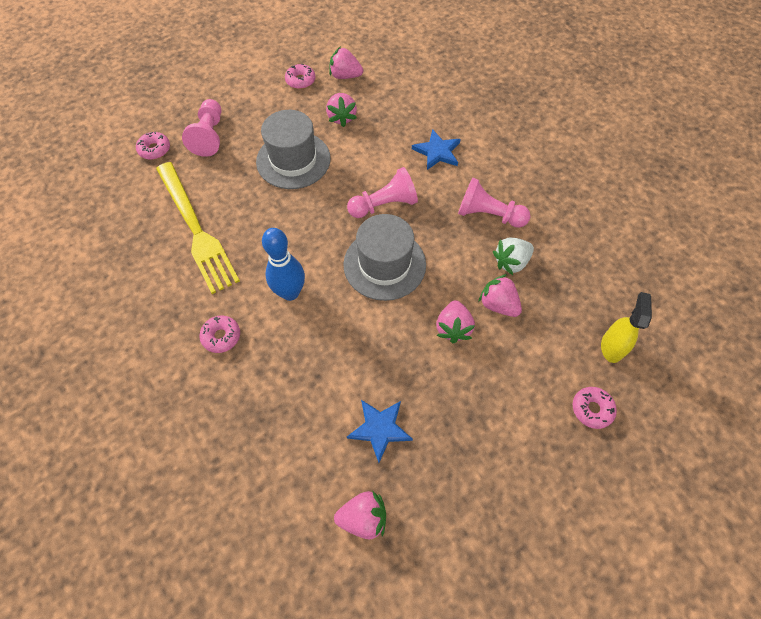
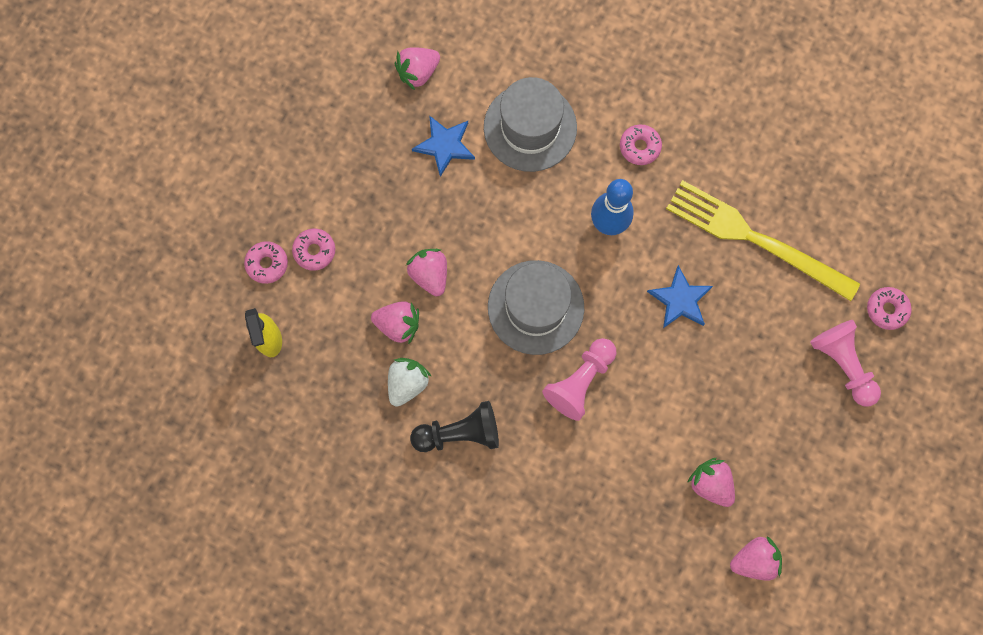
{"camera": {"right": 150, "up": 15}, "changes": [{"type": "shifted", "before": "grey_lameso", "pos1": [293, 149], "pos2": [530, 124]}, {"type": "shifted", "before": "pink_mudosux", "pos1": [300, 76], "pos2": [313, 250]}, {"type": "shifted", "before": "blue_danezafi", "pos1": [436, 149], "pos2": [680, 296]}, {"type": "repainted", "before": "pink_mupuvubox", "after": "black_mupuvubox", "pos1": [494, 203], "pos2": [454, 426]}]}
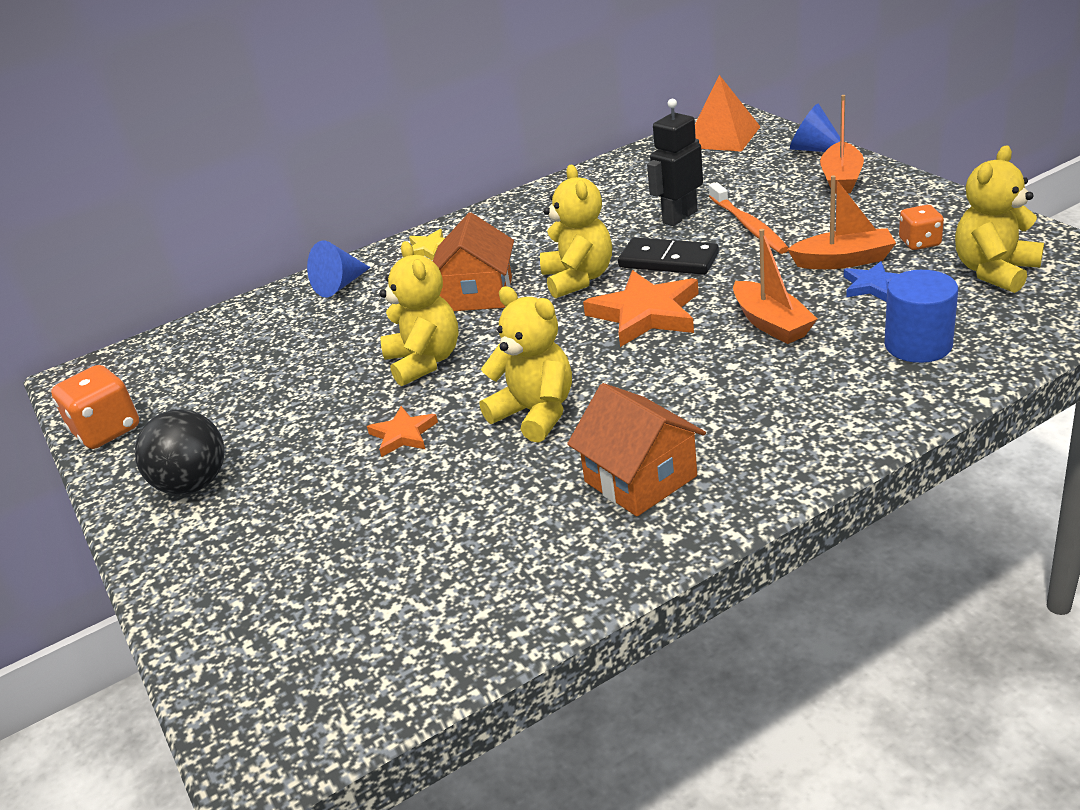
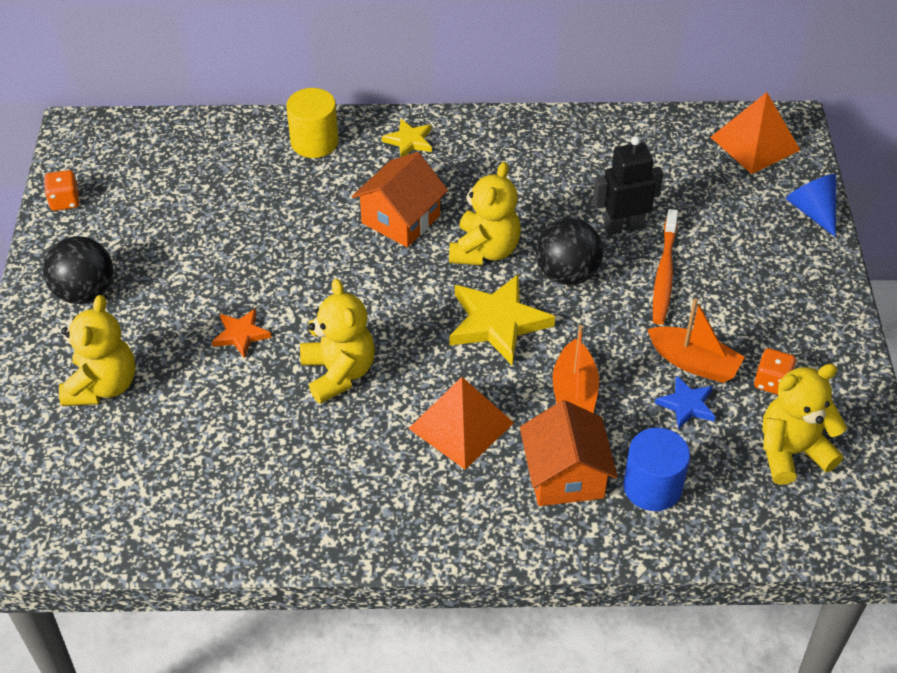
{"camera": {"right": 25, "up": 15}, "changes": [{"type": "gone", "before": "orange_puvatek", "pos1": [842, 144]}, {"type": "new", "after": "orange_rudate", "pos2": [461, 423]}, {"type": "shifted", "before": "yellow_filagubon", "pos1": [419, 313], "pos2": [97, 350]}, {"type": "shifted", "before": "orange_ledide", "pos1": [636, 450], "pos2": [569, 453]}, {"type": "swapped", "before": "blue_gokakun", "after": "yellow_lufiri", "pos1": [339, 269], "pos2": [312, 123]}, {"type": "swapped", "before": "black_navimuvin", "after": "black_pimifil", "pos1": [668, 256], "pos2": [569, 251]}, {"type": "repainted", "before": "orange_danezafi", "after": "yellow_danezafi", "pos1": [641, 308], "pos2": [502, 319]}, {"type": "scaled", "before": "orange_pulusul", "pos1": [95, 407], "pos2": [62, 190], "scale": 0.62}]}
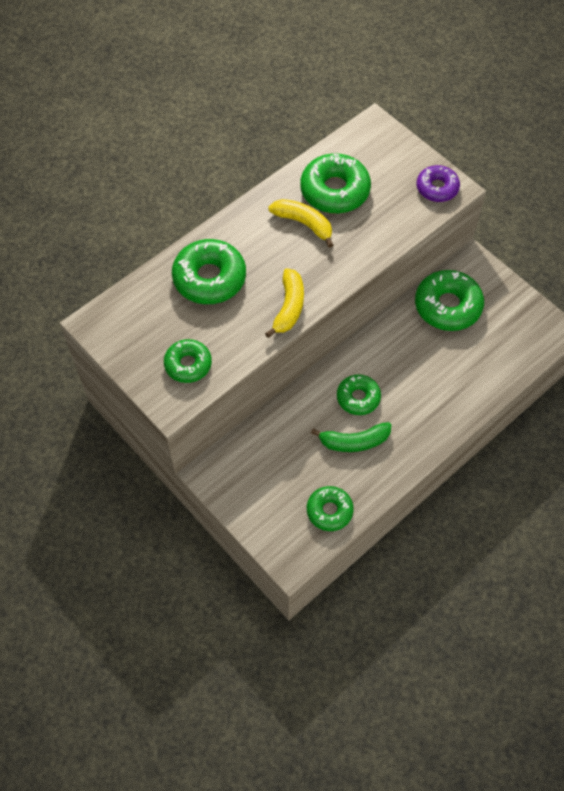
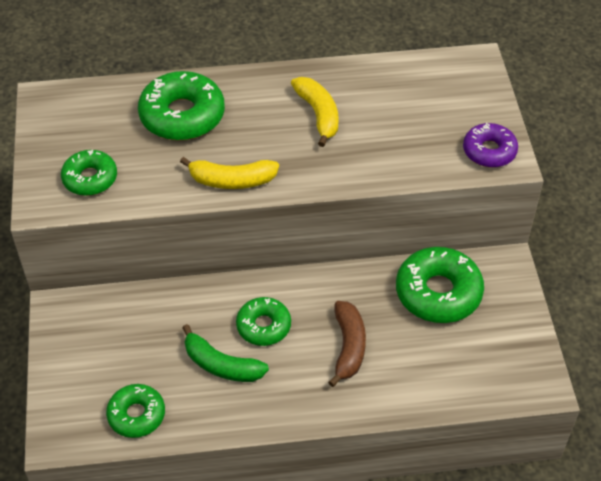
{"camera": {"right": 35, "up": -10}, "changes": [{"type": "gone", "before": "green_mudosux", "pos1": [335, 183]}, {"type": "new", "after": "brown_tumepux", "pos2": [347, 344]}, {"type": "rotated", "before": "yellow_tumepux", "pos1": [284, 303], "pos2": [229, 173], "turn": 45}]}
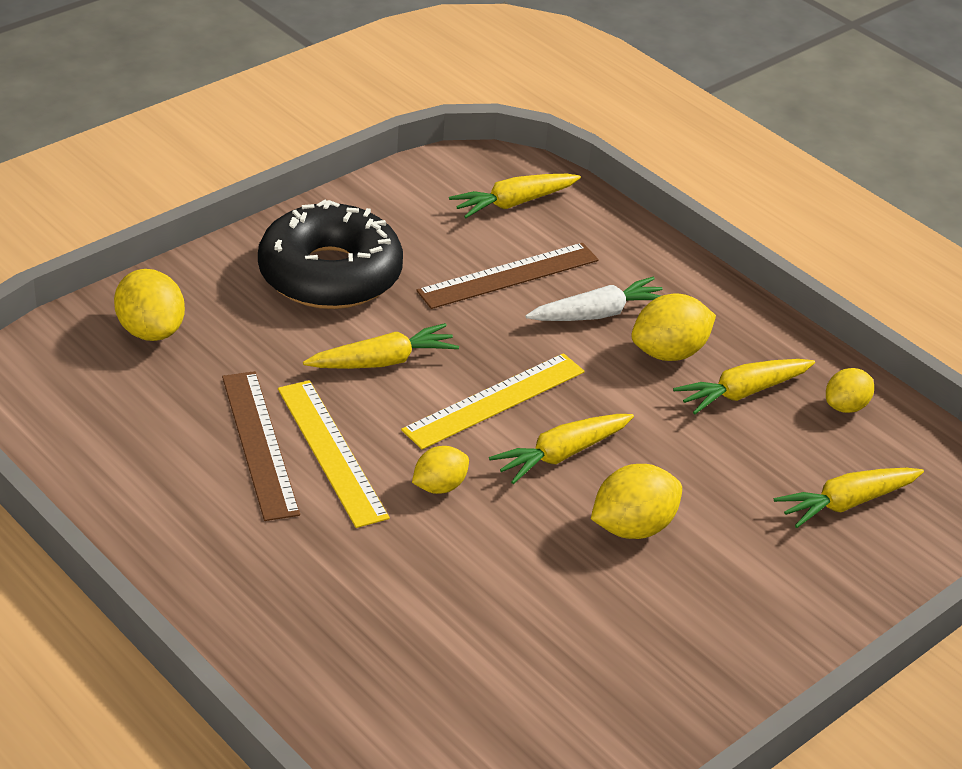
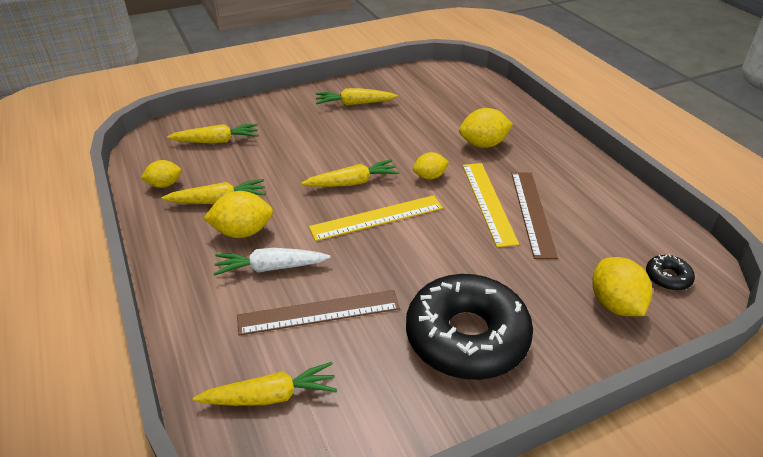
{"camera": {"right": -160, "up": 0}, "changes": [{"type": "new", "after": "black_mudosux", "pos2": [670, 272]}, {"type": "shifted", "before": "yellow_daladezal", "pos1": [381, 346], "pos2": [357, 97]}, {"type": "shifted", "before": "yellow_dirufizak", "pos1": [636, 501], "pos2": [486, 128]}]}
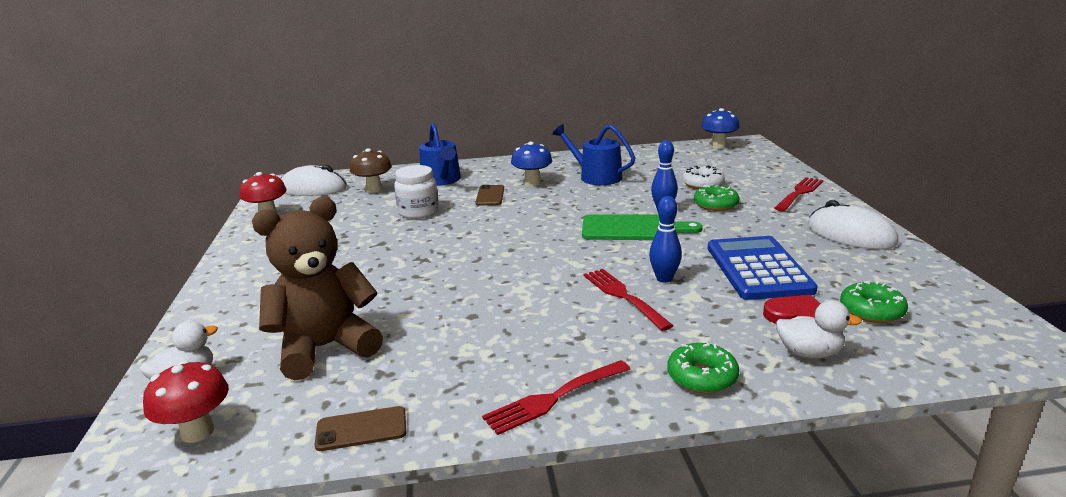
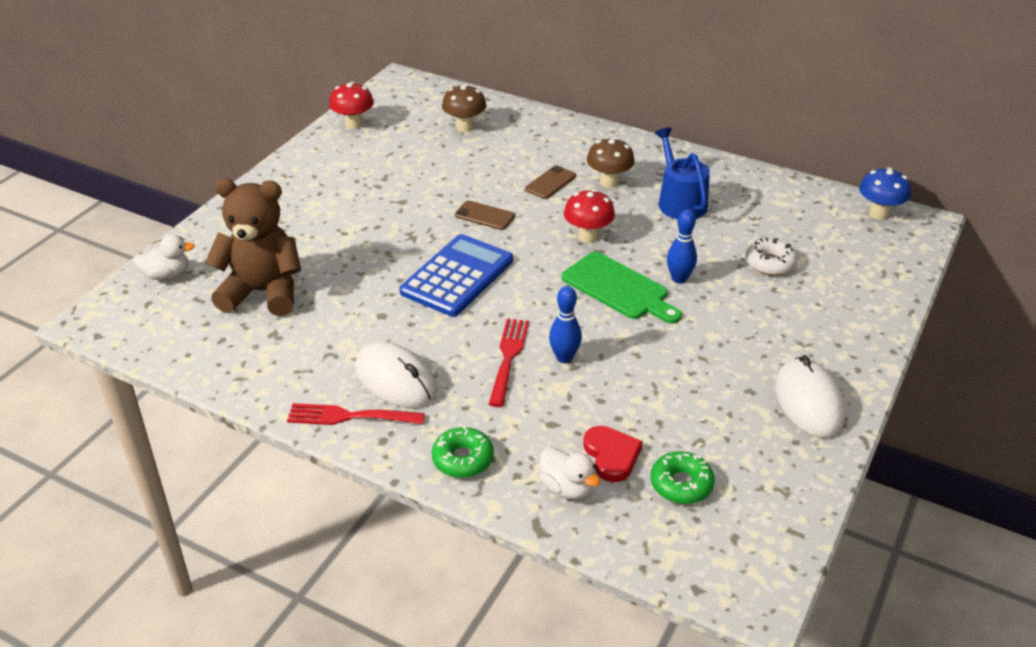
{"camera": {"right": 35, "up": 15}, "changes": [{"type": "gone", "before": "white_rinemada", "pos1": [416, 192]}, {"type": "gone", "before": "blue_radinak", "pos1": [440, 154]}, {"type": "gone", "before": "green_mudosux", "pos1": [717, 198]}, {"type": "gone", "before": "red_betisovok", "pos1": [798, 194]}, {"type": "shifted", "before": "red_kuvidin", "pos1": [186, 401], "pos2": [589, 216]}, {"type": "shifted", "before": "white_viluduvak", "pos1": [314, 180], "pos2": [396, 375]}, {"type": "shifted", "before": "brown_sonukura", "pos1": [360, 428], "pos2": [485, 215]}, {"type": "shifted", "before": "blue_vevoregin", "pos1": [763, 268], "pos2": [456, 275]}, {"type": "repainted", "before": "blue_kuvidin", "after": "brown_kuvidin", "pos1": [531, 164], "pos2": [611, 162]}]}
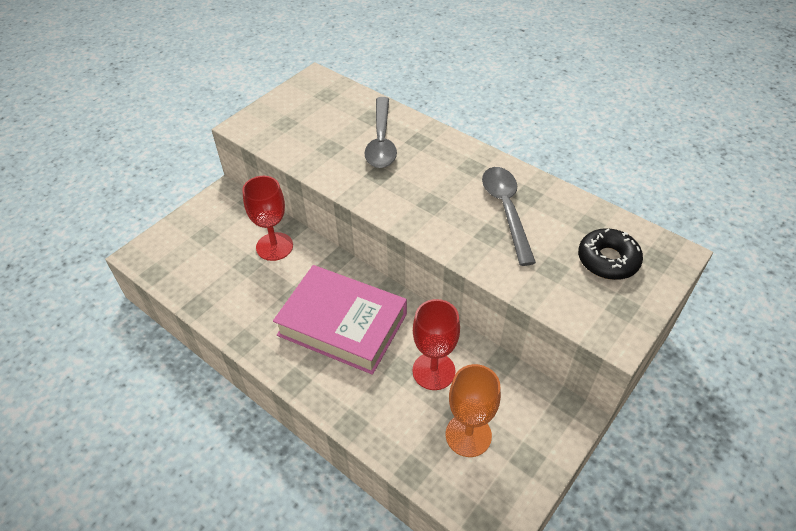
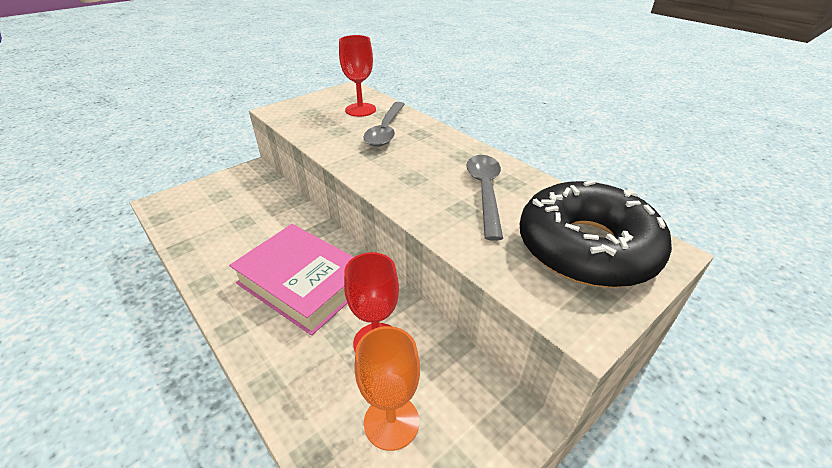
{"camera": {"right": 10, "up": -10}, "changes": [{"type": "shifted", "before": "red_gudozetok", "pos1": [267, 218], "pos2": [357, 76]}, {"type": "scaled", "before": "black_mudosux", "pos1": [610, 254], "pos2": [596, 234], "scale": 1.97}]}
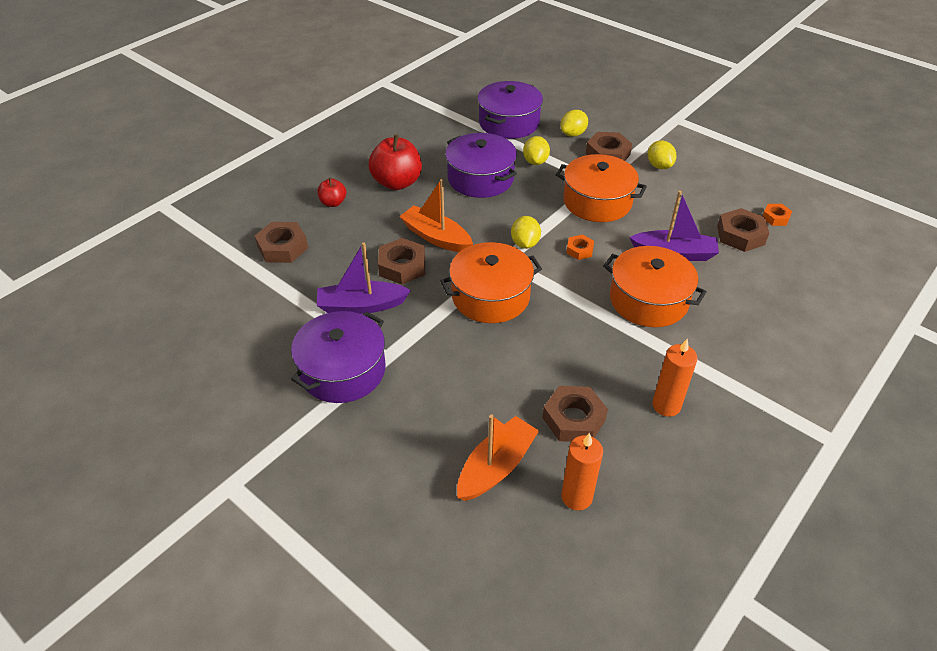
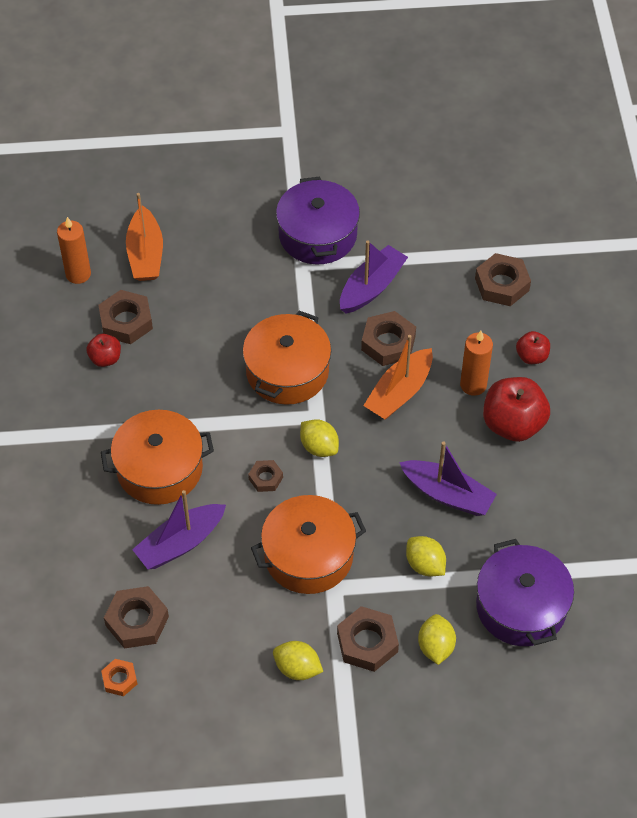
{"camera": {"right": 135, "up": 10}, "changes": [{"type": "new", "after": "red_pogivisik", "pos2": [103, 350]}, {"type": "shifted", "before": "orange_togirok", "pos1": [674, 378], "pos2": [476, 363]}, {"type": "swapped", "before": "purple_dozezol", "after": "purple_puvatek", "pos1": [481, 165], "pos2": [448, 478]}, {"type": "repainted", "before": "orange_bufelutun", "after": "brown_bufelutun", "pos1": [580, 247], "pos2": [265, 476]}, {"type": "rotated", "before": "orange_puvatek", "pos1": [436, 215], "pos2": [398, 377], "turn": 135}]}
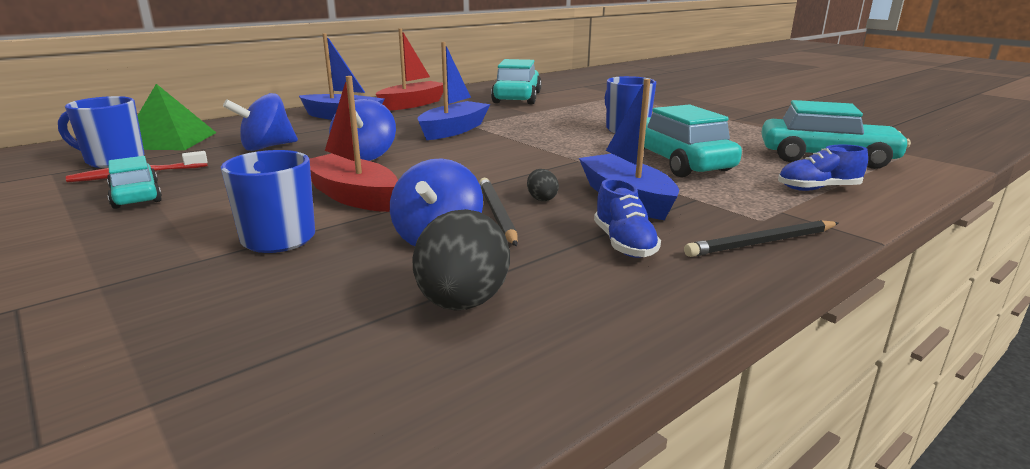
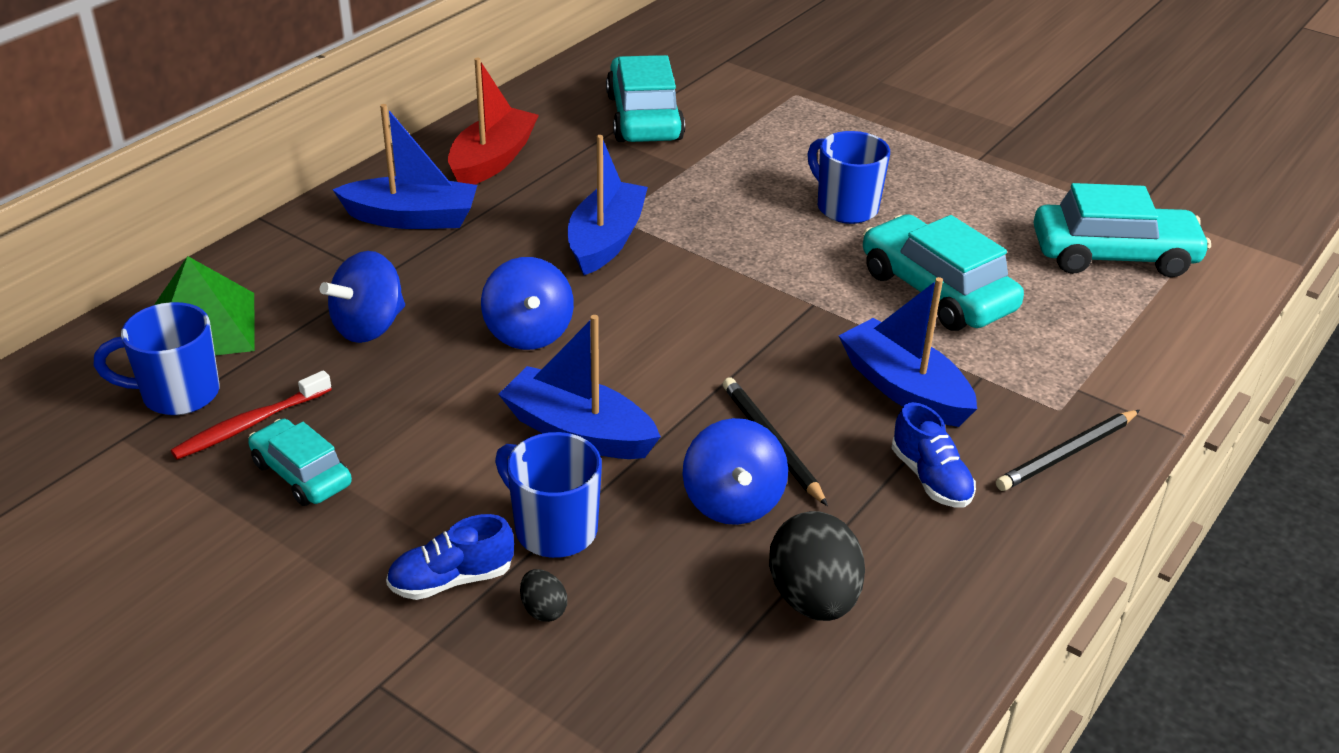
{"camera": {"right": -15, "up": 15}, "changes": [{"type": "shifted", "before": "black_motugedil", "pos1": [543, 185], "pos2": [543, 595]}, {"type": "shifted", "before": "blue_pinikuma", "pos1": [823, 168], "pos2": [450, 557]}, {"type": "repainted", "before": "red_puvatek", "after": "blue_puvatek", "pos1": [354, 144], "pos2": [579, 387]}]}
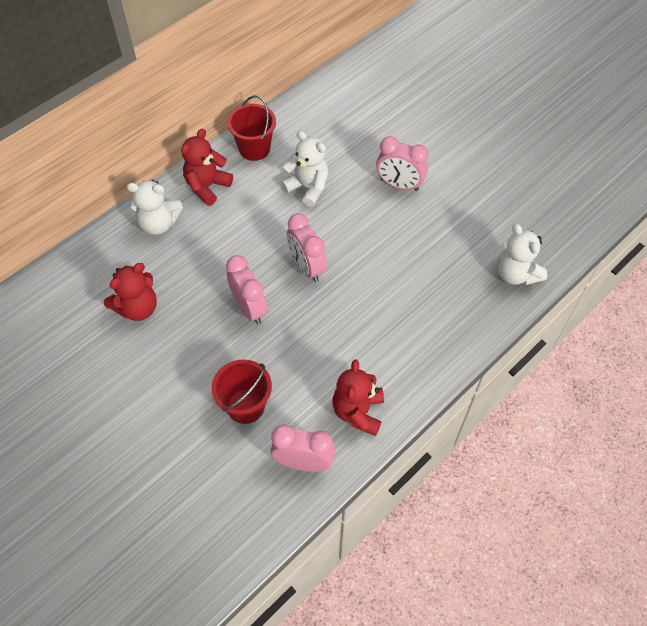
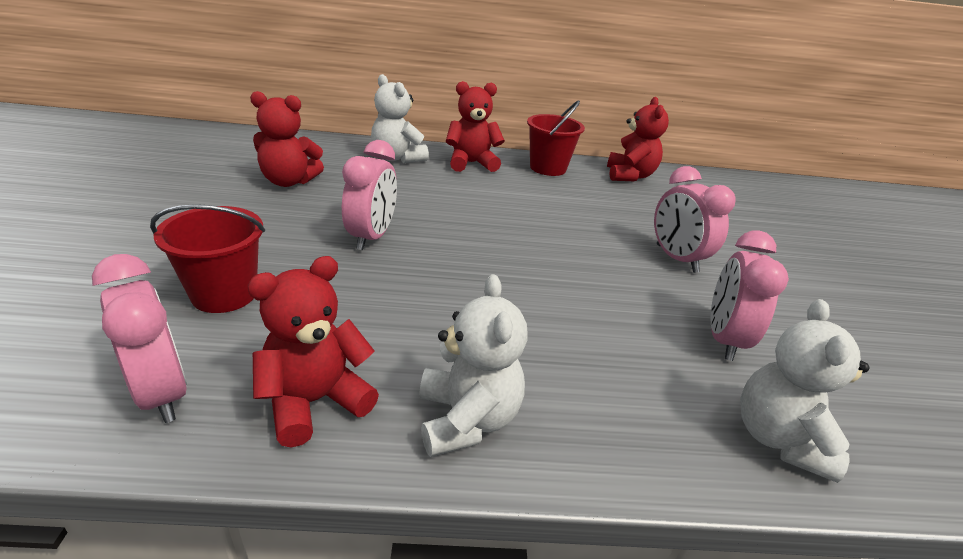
{"camera": {"right": 40, "up": -25}, "changes": [{"type": "new", "after": "red_filagubon", "pos2": [638, 139]}, {"type": "shifted", "before": "white_filagubon", "pos1": [305, 169], "pos2": [473, 365]}, {"type": "shifted", "before": "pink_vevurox", "pos1": [307, 247], "pos2": [749, 295]}]}
